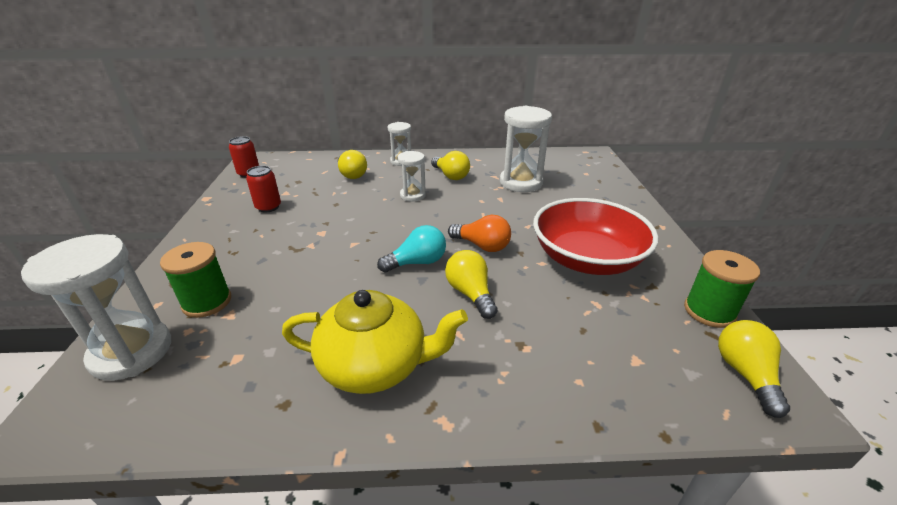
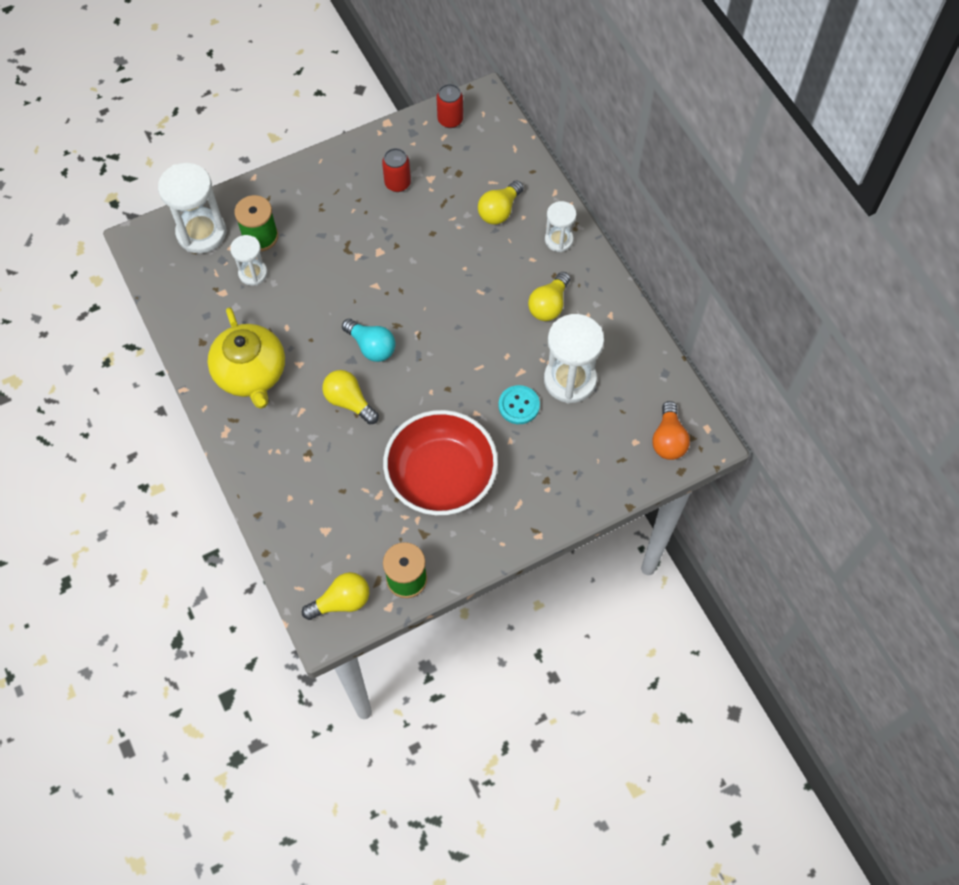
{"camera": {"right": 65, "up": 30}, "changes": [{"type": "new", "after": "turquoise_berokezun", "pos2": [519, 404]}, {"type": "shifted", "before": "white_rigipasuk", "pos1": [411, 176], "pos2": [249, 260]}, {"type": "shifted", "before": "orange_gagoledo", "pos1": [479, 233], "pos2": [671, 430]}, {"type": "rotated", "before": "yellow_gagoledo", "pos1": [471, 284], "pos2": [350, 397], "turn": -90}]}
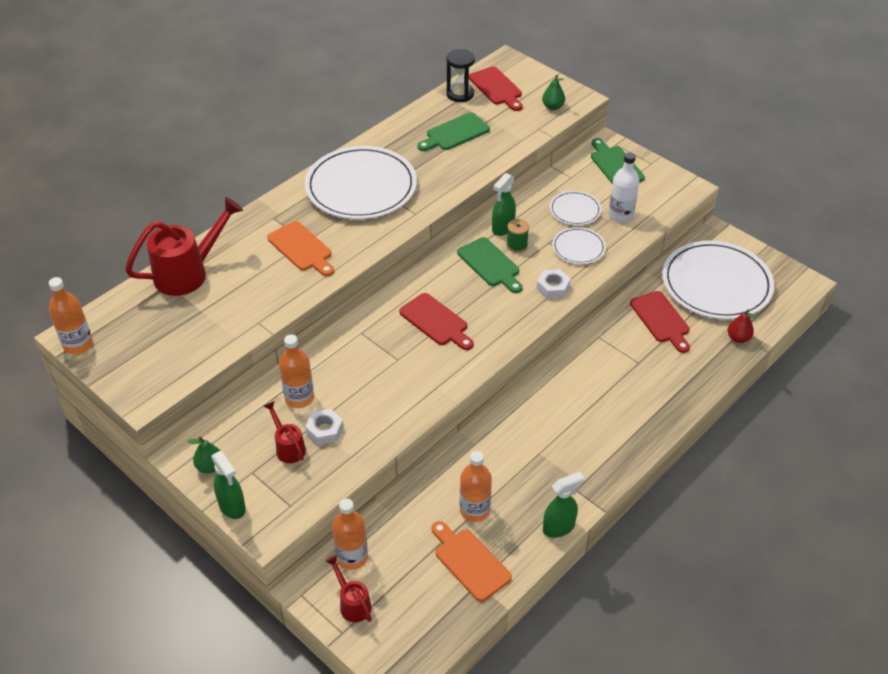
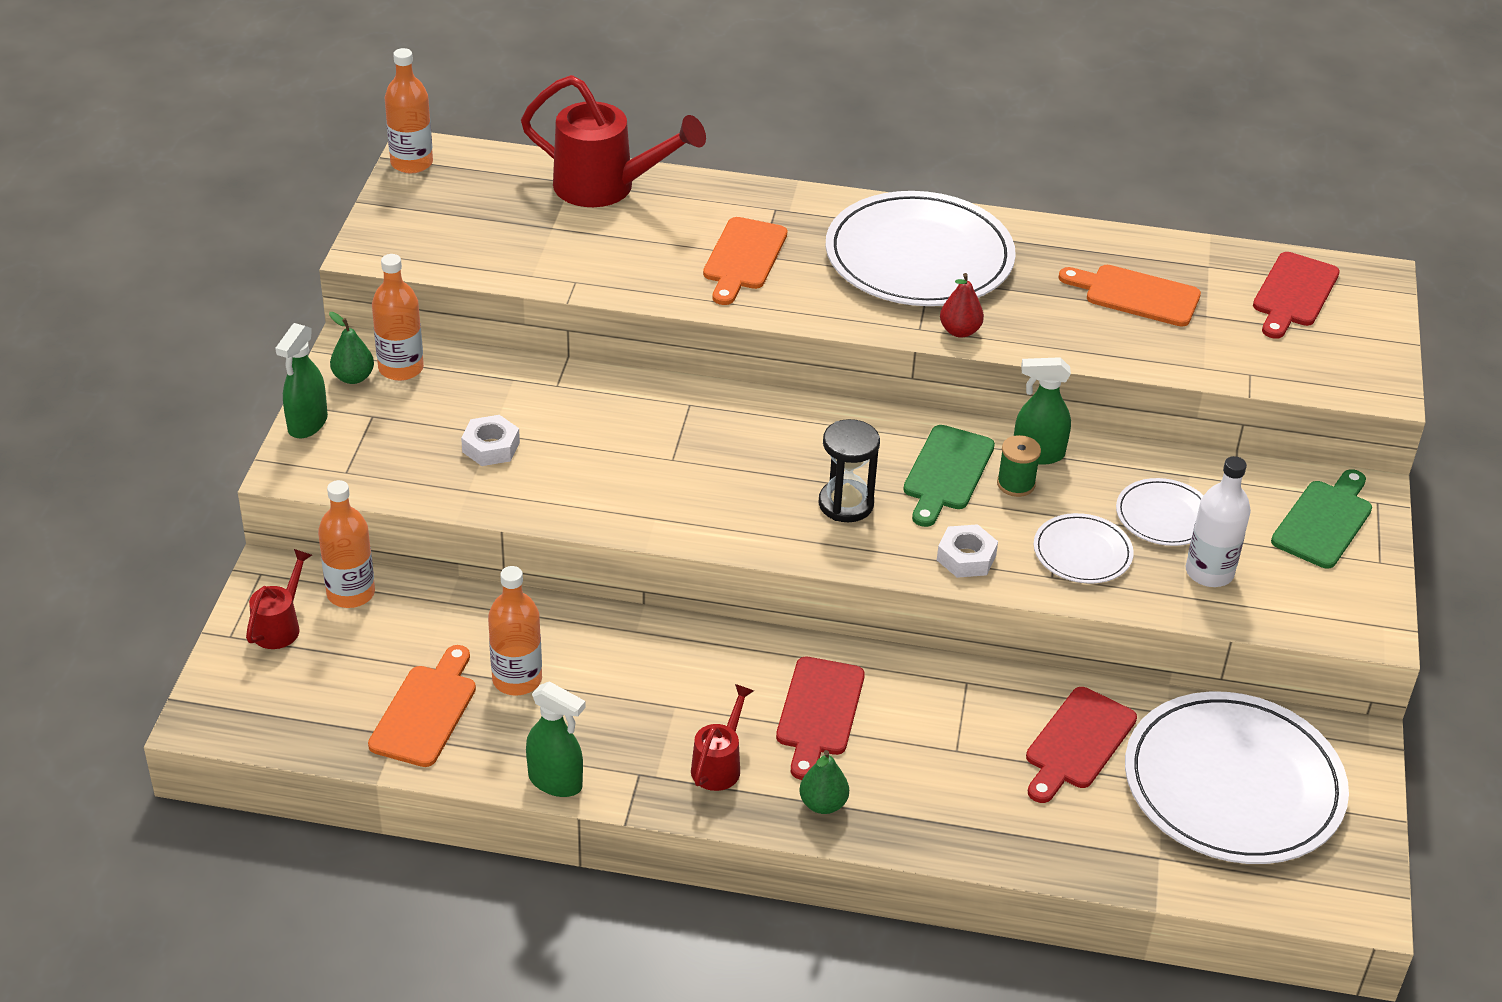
{"camera": {"right": 55, "up": -5}, "changes": [{"type": "shifted", "before": "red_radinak", "pos1": [285, 432], "pos2": [722, 737]}, {"type": "shifted", "before": "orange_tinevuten", "pos1": [296, 371], "pos2": [398, 317]}, {"type": "shifted", "before": "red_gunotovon", "pos1": [436, 321], "pos2": [820, 718]}, {"type": "shifted", "before": "black_rigipasuk", "pos1": [460, 75], "pos2": [849, 470]}, {"type": "shifted", "before": "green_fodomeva", "pos1": [553, 92], "pos2": [824, 782]}, {"type": "shifted", "before": "red_fodomeva", "pos1": [742, 326], "pos2": [962, 305]}, {"type": "repainted", "before": "green_gunotovon", "after": "orange_gunotovon", "pos1": [453, 132], "pos2": [1130, 296]}]}
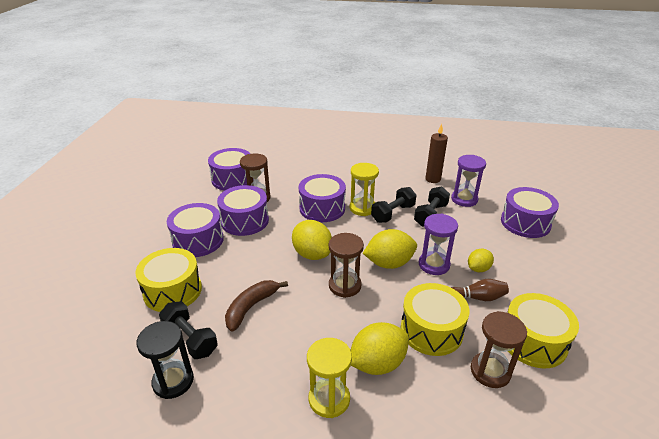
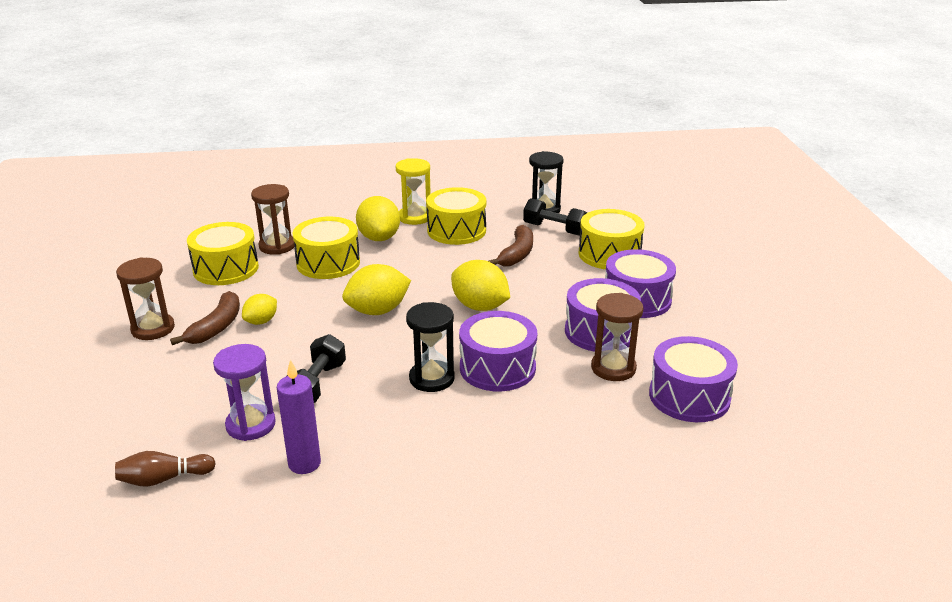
{"camera": {"right": 165, "up": -5}, "changes": [{"type": "gone", "before": "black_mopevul", "pos1": [393, 205]}, {"type": "gone", "before": "purple_rigipasuk", "pos1": [438, 244]}, {"type": "gone", "before": "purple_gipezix", "pos1": [530, 212]}, {"type": "new", "after": "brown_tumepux", "pos2": [205, 318]}, {"type": "new", "after": "yellow_gipezix", "pos2": [456, 216]}, {"type": "shifted", "before": "brown_rigipasuk", "pos1": [346, 265], "pos2": [145, 298]}, {"type": "shifted", "before": "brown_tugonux", "pos1": [480, 290], "pos2": [165, 469]}, {"type": "repainted", "before": "yellow_rigipasuk", "after": "black_rigipasuk", "pos1": [364, 189], "pos2": [430, 347]}, {"type": "repainted", "before": "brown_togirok", "after": "purple_togirok", "pos1": [436, 153], "pos2": [299, 416]}, {"type": "rotated", "before": "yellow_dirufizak", "pos1": [380, 348], "pos2": [378, 218], "turn": -60}]}
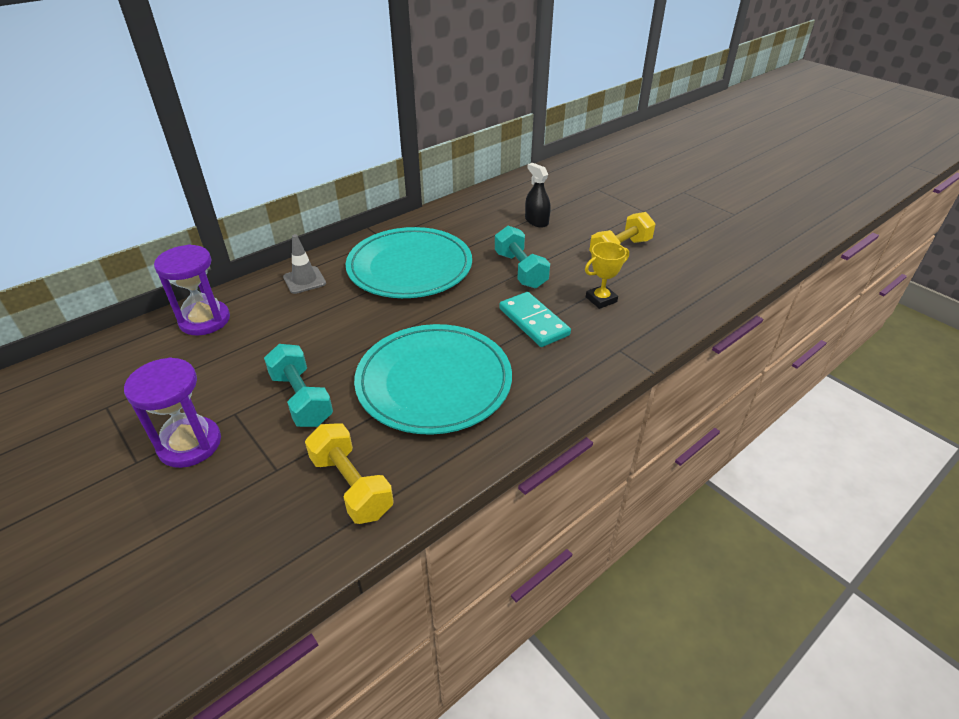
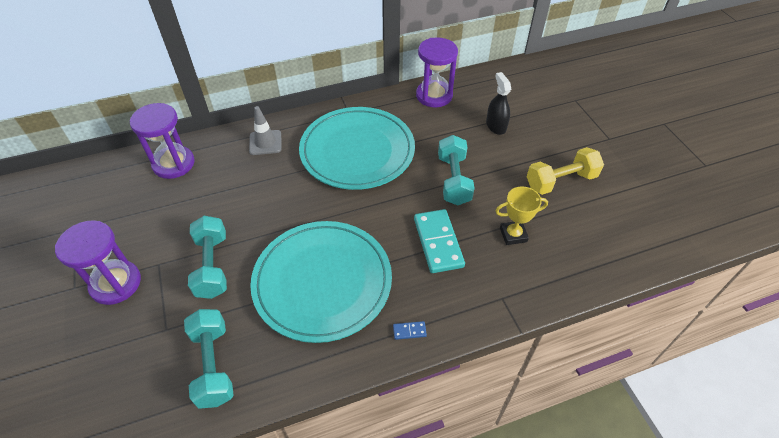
{"camera": {"right": 20, "up": 10}, "changes": [{"type": "new", "after": "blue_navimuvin", "pos2": [410, 330]}, {"type": "new", "after": "purple_rigipasuk", "pos2": [437, 72]}, {"type": "repainted", "before": "yellow_mopevul", "after": "turquoise_mopevul", "pos1": [349, 473], "pos2": [209, 359]}]}
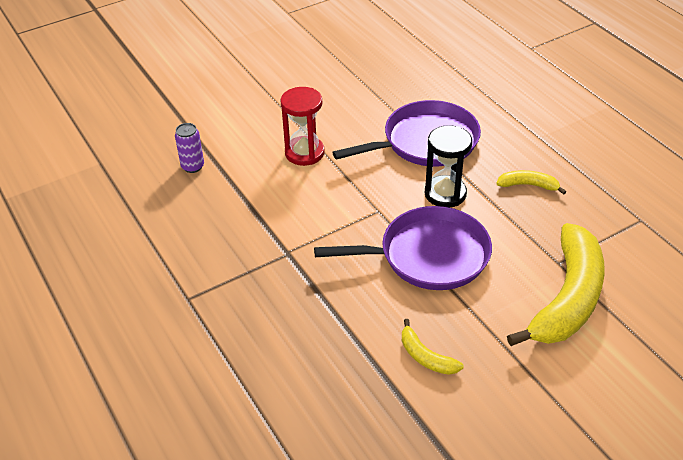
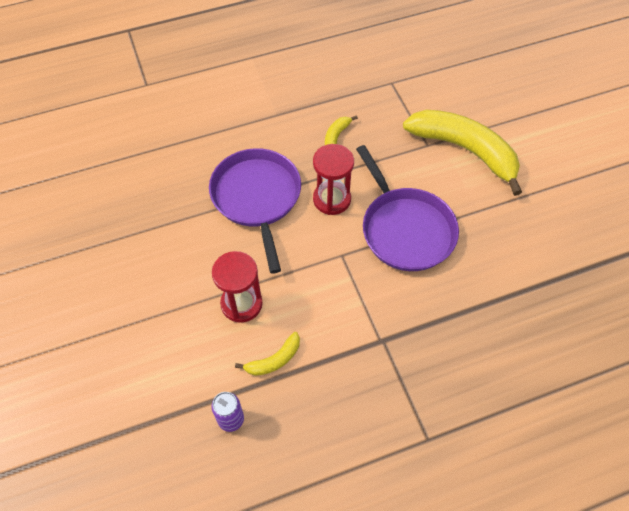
{"camera": {"right": -80, "up": 15}, "changes": [{"type": "shifted", "before": "yellow_tumepux", "pos1": [433, 347], "pos2": [267, 354]}, {"type": "repainted", "before": "black_rigipasuk", "after": "red_rigipasuk", "pos1": [448, 166], "pos2": [333, 179]}, {"type": "rotated", "before": "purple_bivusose", "pos1": [403, 248], "pos2": [407, 208], "turn": 150}]}
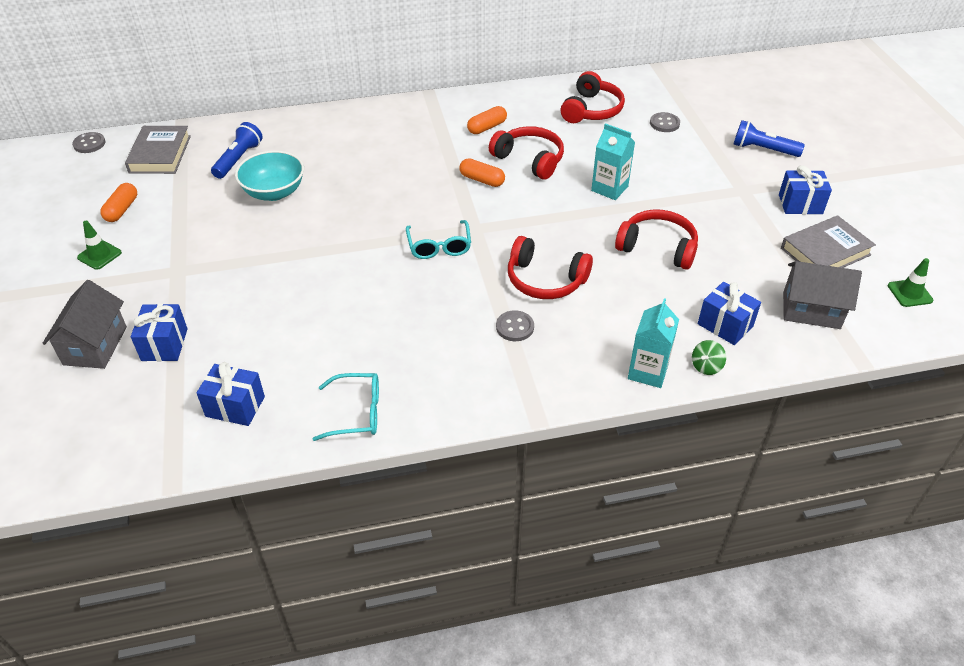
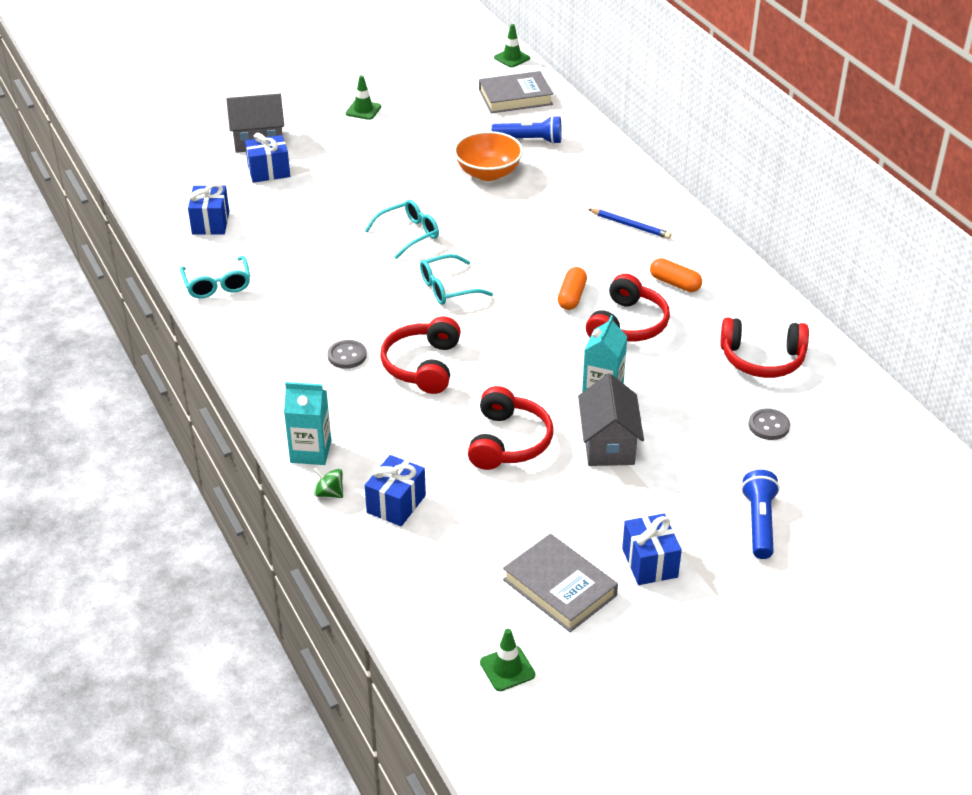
{"camera": {"right": 75, "up": -5}, "changes": [{"type": "gone", "before": "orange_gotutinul", "pos1": [118, 202]}, {"type": "new", "after": "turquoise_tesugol", "pos2": [402, 229]}, {"type": "new", "after": "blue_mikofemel", "pos2": [629, 224]}, {"type": "shifted", "before": "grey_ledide", "pos1": [822, 295], "pos2": [611, 420]}, {"type": "swapped", "before": "grey_berokezun", "after": "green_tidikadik", "pos1": [88, 142], "pos2": [512, 45]}, {"type": "repainted", "before": "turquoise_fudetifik", "after": "orange_fudetifik", "pos1": [269, 175], "pos2": [488, 156]}]}
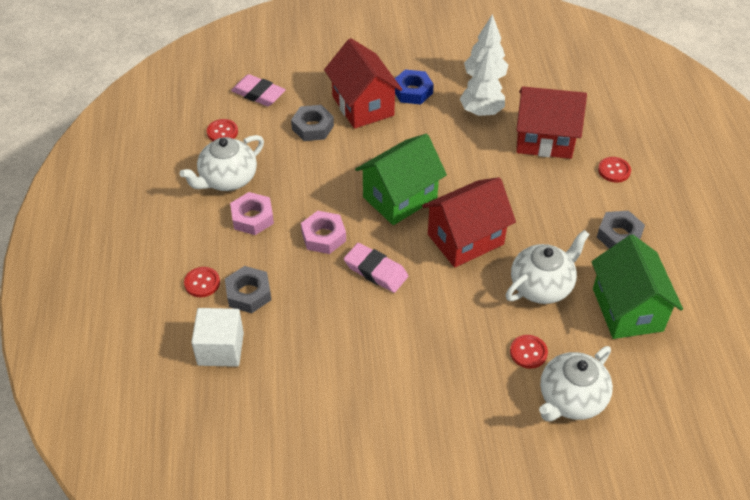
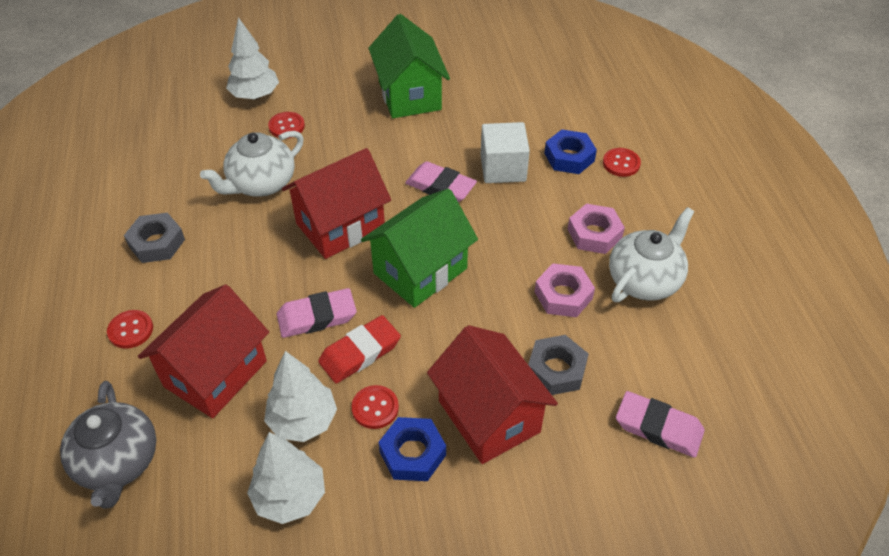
{"camera": {"right": 175, "up": 0}, "changes": [{"type": "new", "after": "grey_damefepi", "pos2": [108, 445]}, {"type": "new", "after": "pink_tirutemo", "pos2": [317, 313]}, {"type": "new", "after": "red_tirutemo", "pos2": [359, 349]}, {"type": "shifted", "before": "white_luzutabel", "pos1": [217, 337], "pos2": [505, 152]}, {"type": "shifted", "before": "red_berokezun", "pos1": [222, 130], "pos2": [375, 407]}, {"type": "shifted", "before": "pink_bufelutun", "pos1": [323, 232], "pos2": [565, 290]}, {"type": "shifted", "before": "green_ledide", "pos1": [637, 286], "pos2": [409, 66]}, {"type": "swapped", "before": "white_damefepi", "after": "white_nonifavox", "pos1": [576, 383], "pos2": [252, 58]}, {"type": "repainted", "before": "grey_bufelutun", "after": "blue_bufelutun", "pos1": [248, 289], "pos2": [570, 152]}, {"type": "rotated", "before": "red_ledide", "pos1": [551, 123], "pos2": [203, 351], "turn": -60}]}
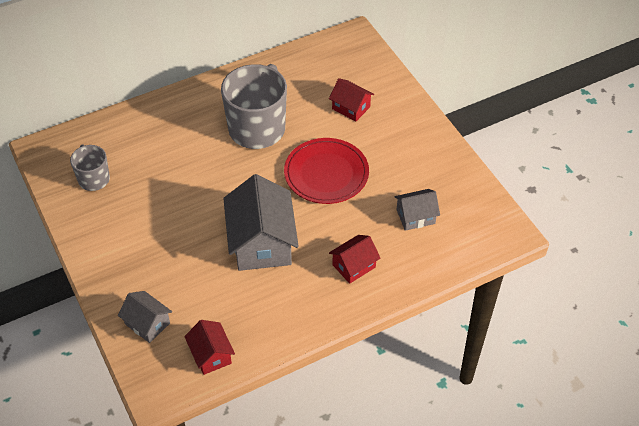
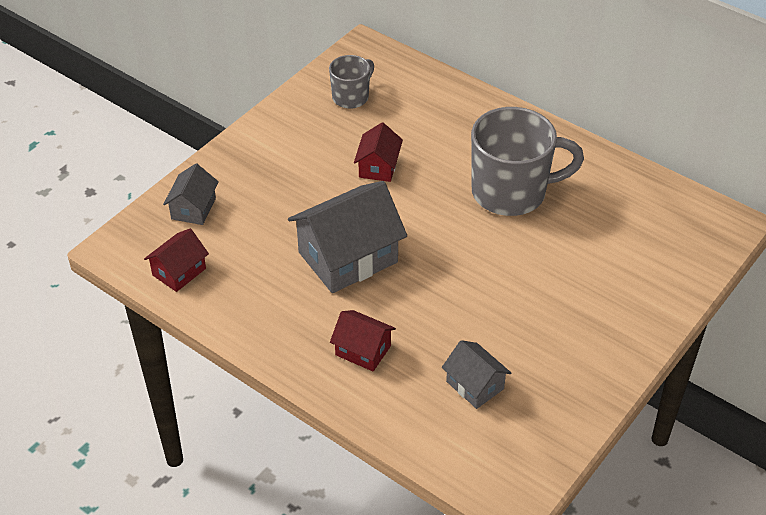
{"camera": {"right": 65, "up": -5}, "changes": [{"type": "gone", "before": "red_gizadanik", "pos1": [326, 171]}, {"type": "shifted", "before": "red_ledide", "pos1": [351, 100], "pos2": [378, 152]}]}
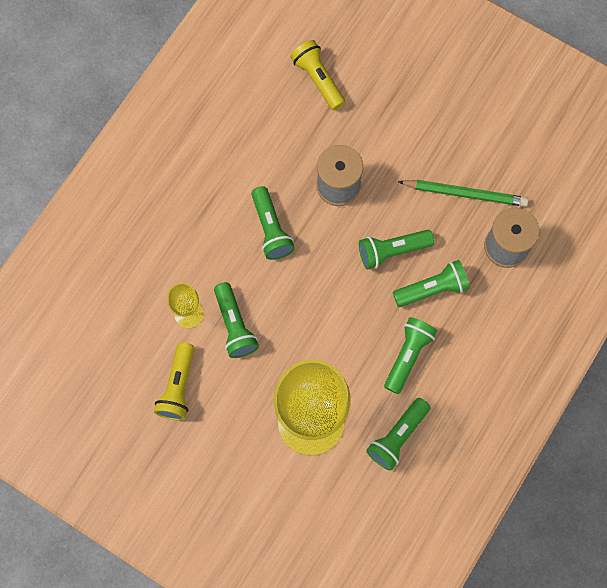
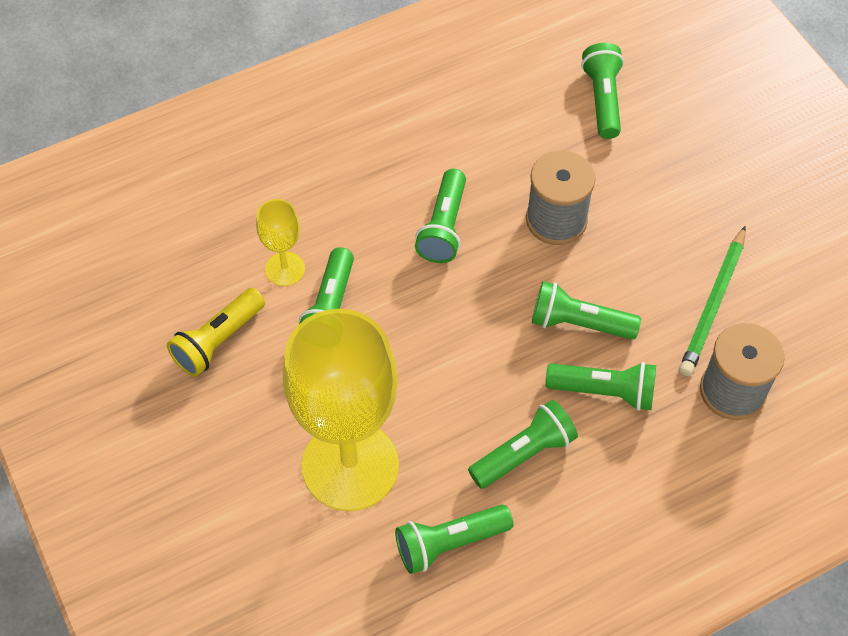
{"camera": {"right": 30, "up": -15}, "changes": [{"type": "repainted", "before": "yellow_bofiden", "after": "green_bofiden", "pos1": [317, 75], "pos2": [602, 91]}, {"type": "rotated", "before": "green_mikofemel", "pos1": [463, 193], "pos2": [712, 301], "turn": 75}]}
